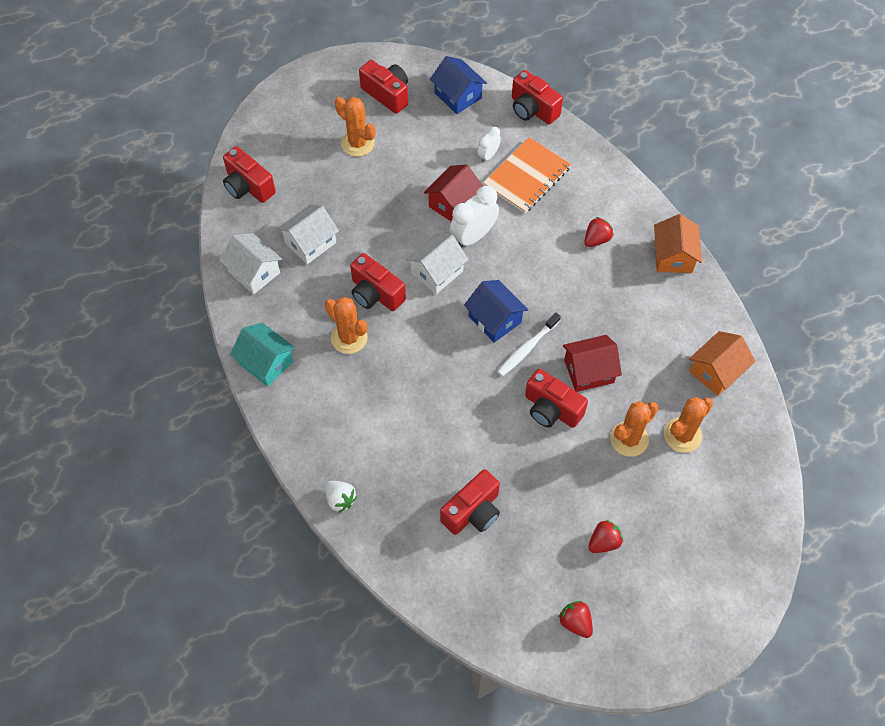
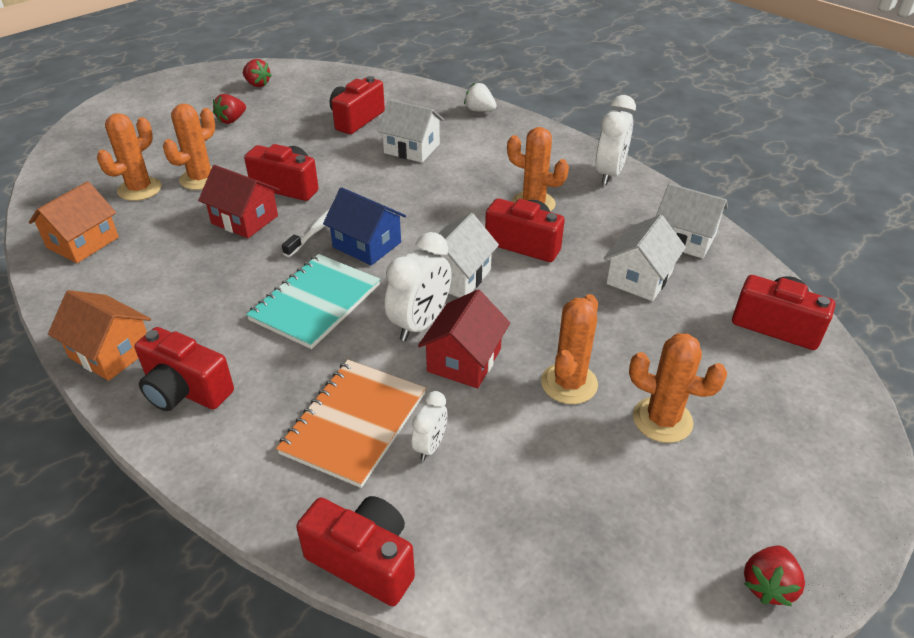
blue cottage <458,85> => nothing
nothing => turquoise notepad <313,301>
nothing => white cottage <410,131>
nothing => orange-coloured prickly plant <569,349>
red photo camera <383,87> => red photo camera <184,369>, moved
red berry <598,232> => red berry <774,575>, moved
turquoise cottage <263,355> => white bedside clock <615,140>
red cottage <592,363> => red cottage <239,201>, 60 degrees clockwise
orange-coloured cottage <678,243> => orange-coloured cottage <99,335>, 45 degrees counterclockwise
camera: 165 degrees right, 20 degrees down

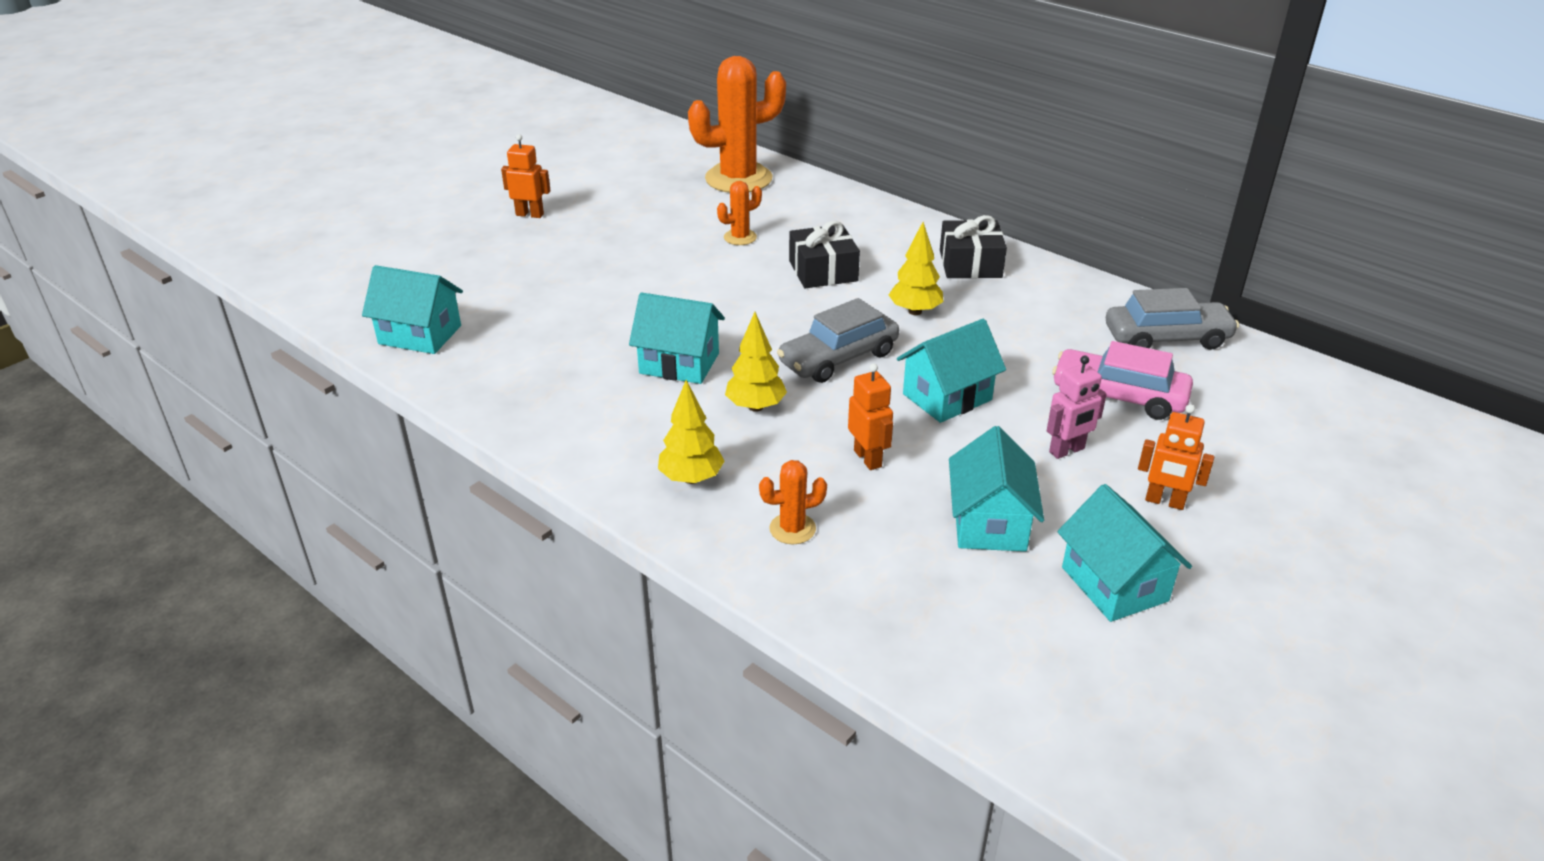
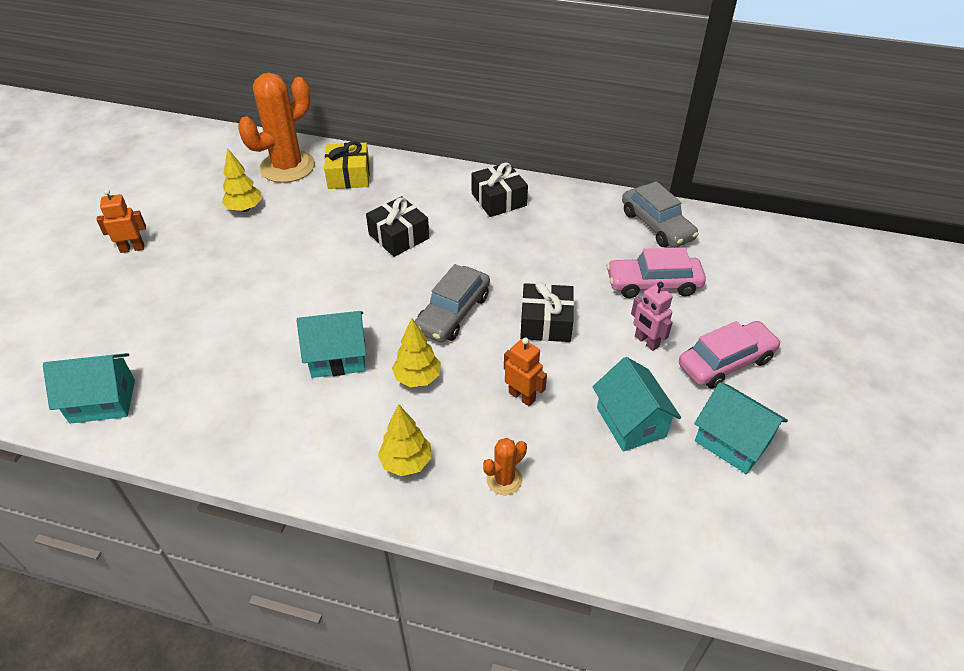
orange-coloured prickly plant <739,213> => nothing
nothing => yellow wrapped gift <347,165>
yellow tree <916,268> => yellow tree <242,180>, moved
turquoise cottage <951,371> => black wrapped gift <547,312>
orange-coloured robot <1176,457> => rosy car <730,355>
rosy robot <1077,407> => rosy robot <652,316>, 105 degrees clockwise
ash-grey car <1172,319> => ash-grey car <660,214>, 90 degrees clockwise
camera: 25 degrees left, 10 degrees up

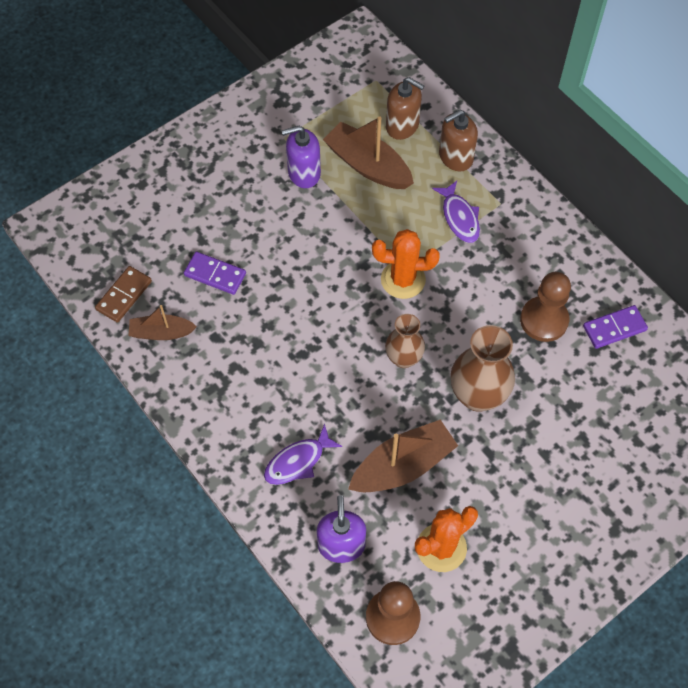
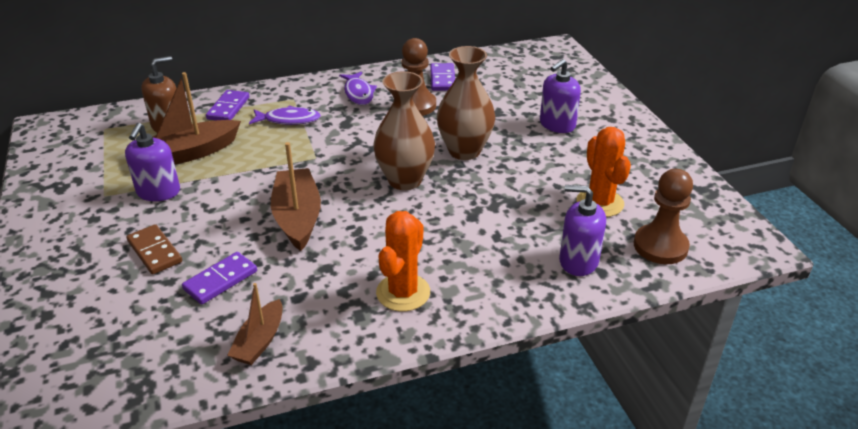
nothing => royal purple soap dispenser <560,96>
dark brown domino <123,294> => dark brown domino <154,249>, moved
royal purple fish <303,454> => royal purple fish <358,88>, moved
dark brown sailboat <403,456> => dark brown sailboat <296,196>, moved
orange-coloured prickly plant <406,264> => orange-coloured prickly plant <403,261>, moved
dark brown soap dispenser <458,140> => royal purple domino <227,105>
dark brown vase <405,341> => dark brown vase <404,130>, x1.57
camera: 70 degrees left, 25 degrees down

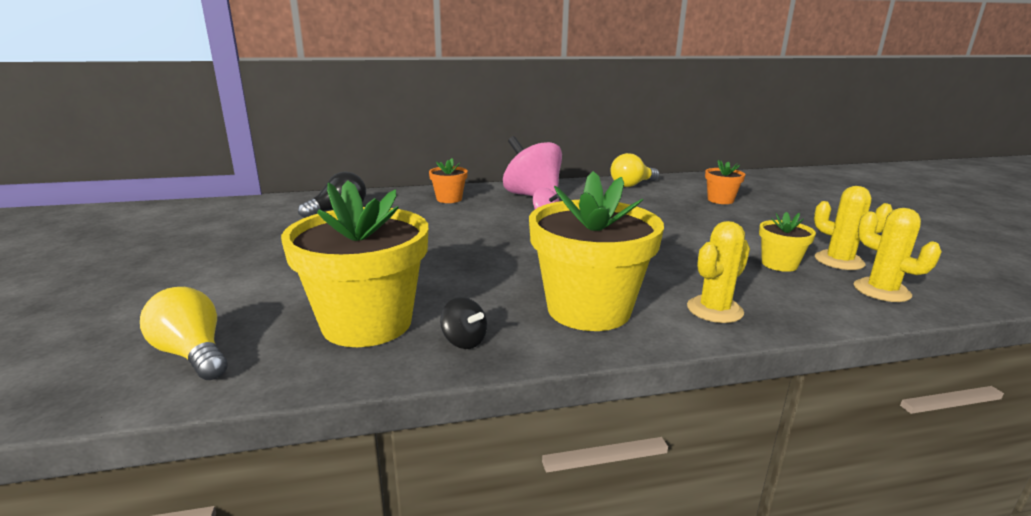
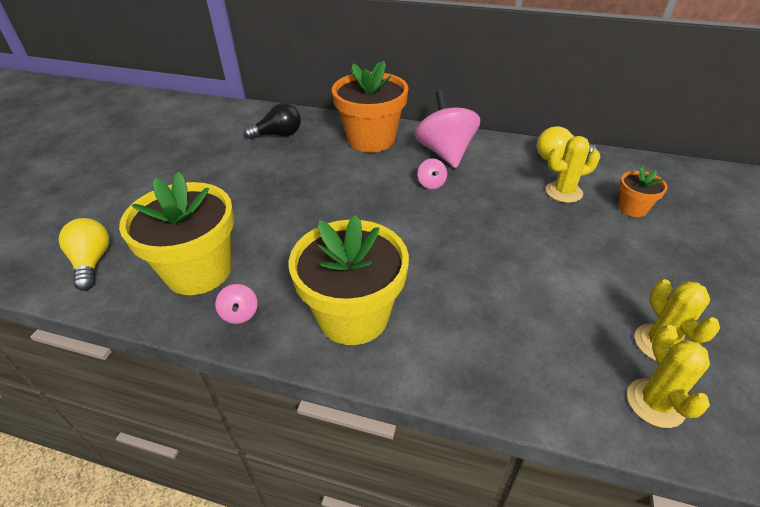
yellow flower pot <787,242> => nothing
yellow prickly plant <718,272> => yellow prickly plant <573,169>, moved
black whirligig <463,323> => rosy whirligig <236,304>
orange-coloured flower pot <448,180> => orange-coloured flower pot <370,106>, x2.09
camera: 30 degrees right, 20 degrees up

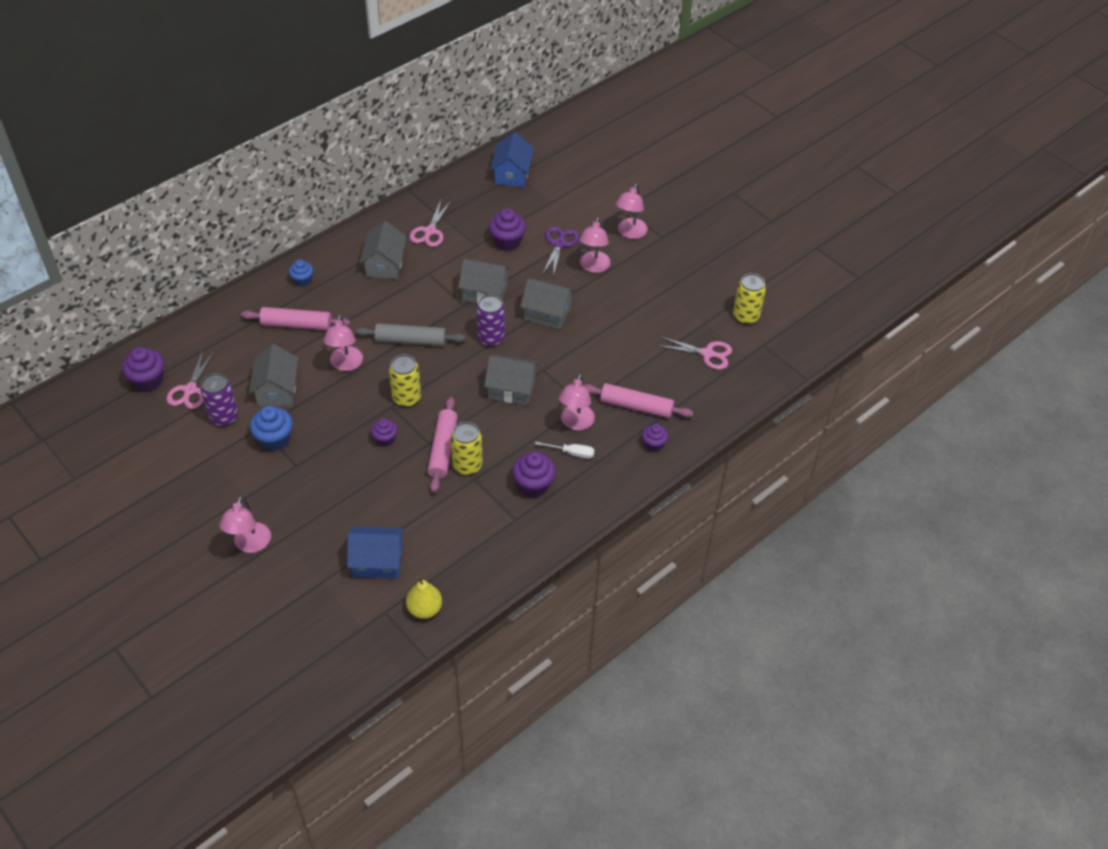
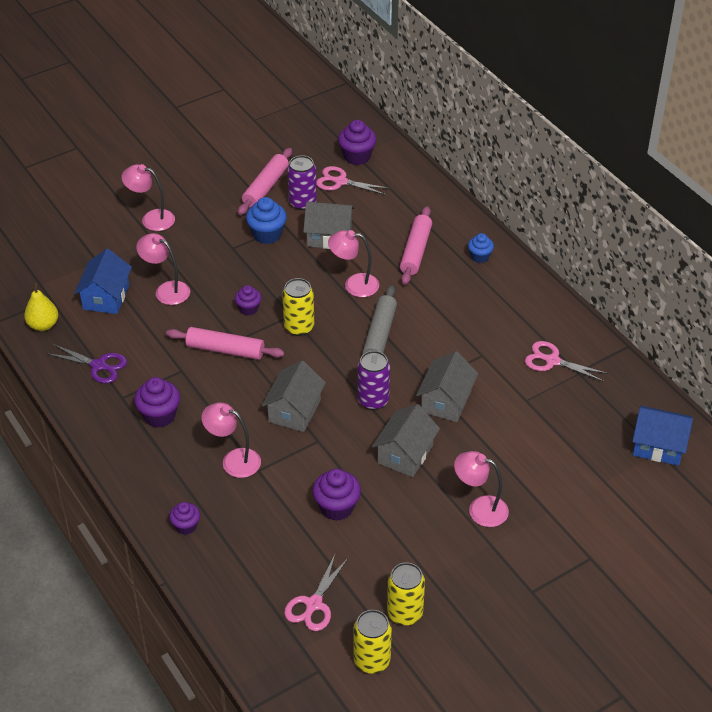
ash-grey cottage <383,250> => nothing
white hand screwdriver <565,450> => nothing
yellow can <467,448> => yellow can <406,594>, moved
royal purple cupcake <507,229> => royal purple cupcake <336,495>, moved
royal purple shears <560,252> => royal purple shears <86,363>, moved
rosy pastry roller <638,400> => rosy pastry roller <265,181>, moved
rosy lamp <632,211> => rosy lamp <163,269>, moved
camera: 100 degrees right, 5 degrees down

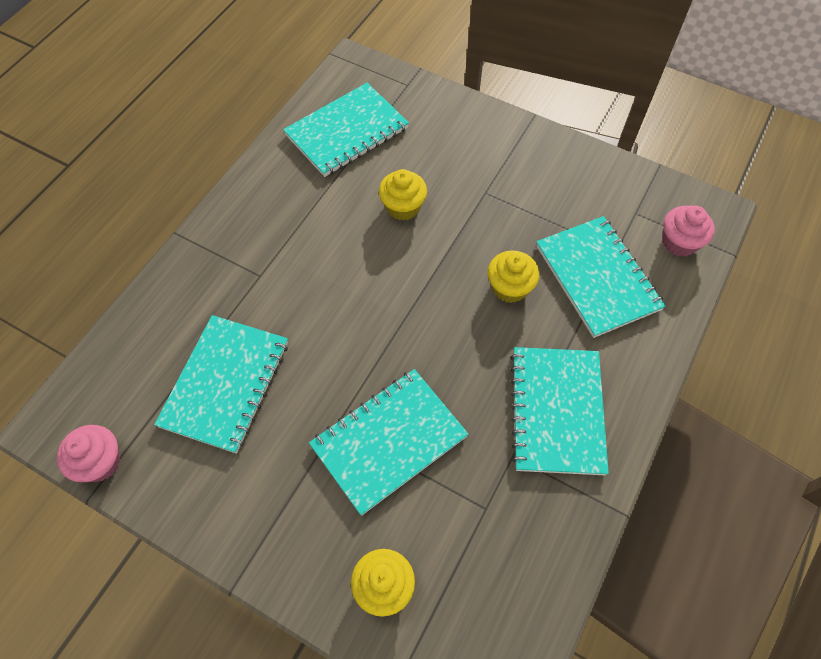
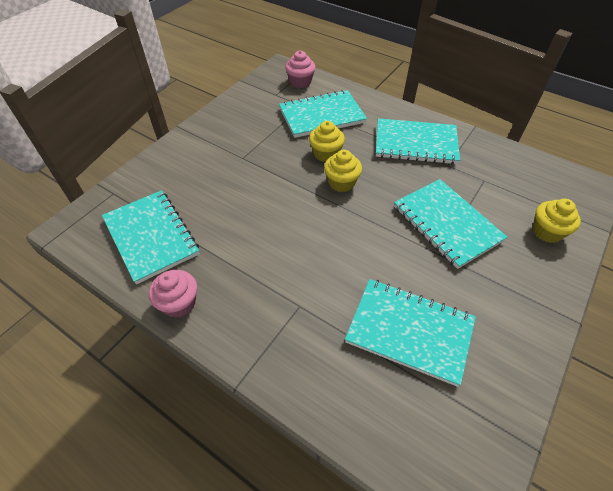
rosy cupcake <88,453> => rosy cupcake <173,294>, moved
yellow cupcake <403,195> => yellow cupcake <343,171>, moved
camera: 85 degrees left, 10 degrees down

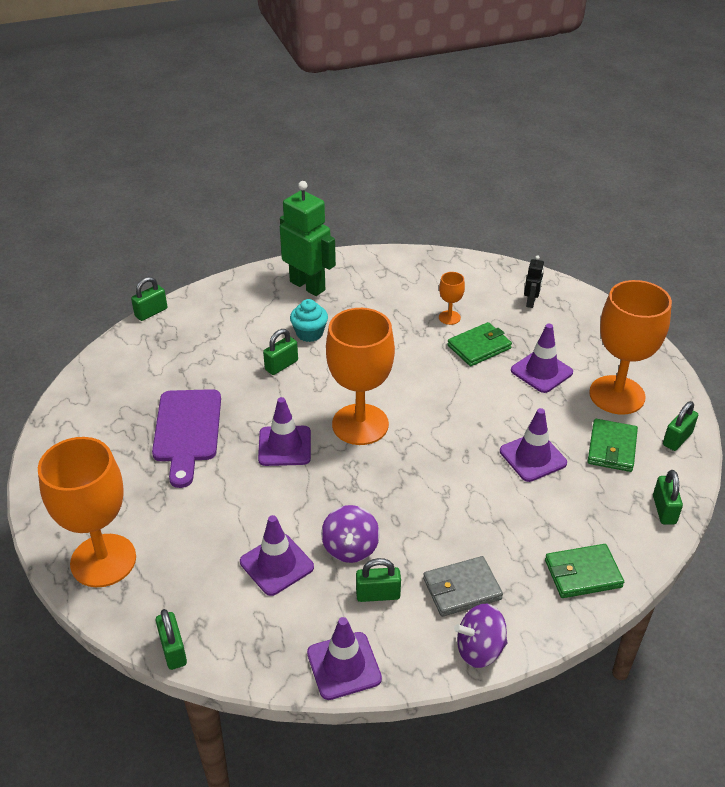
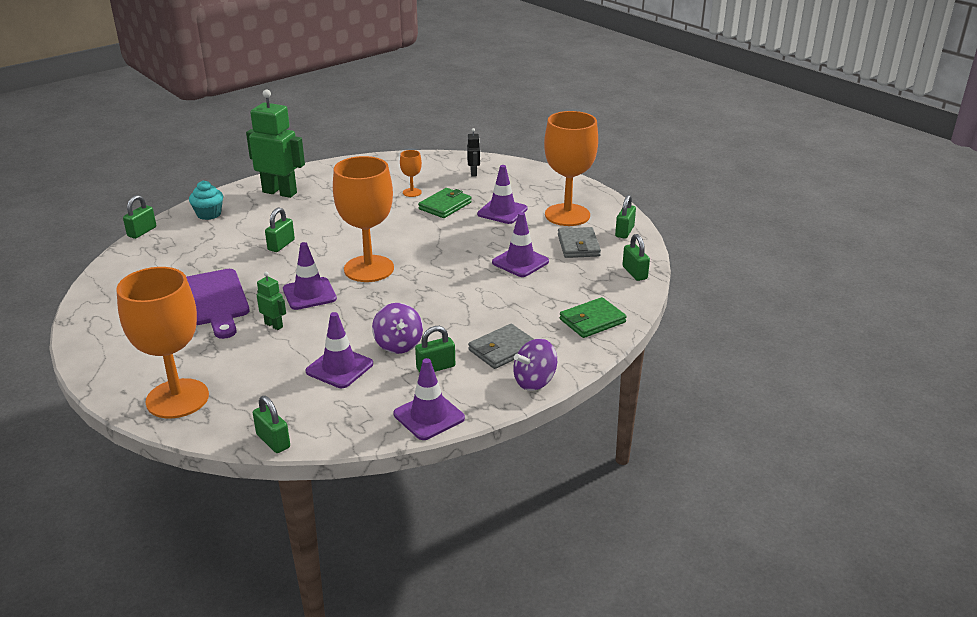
nothing => emerald robot <271,301>
turquoise cupcake <309,320> => turquoise cupcake <206,200>, moved
emerald billfold <612,445> => ash-grey billfold <579,242>
camera: 20 degrees left, 10 degrees down

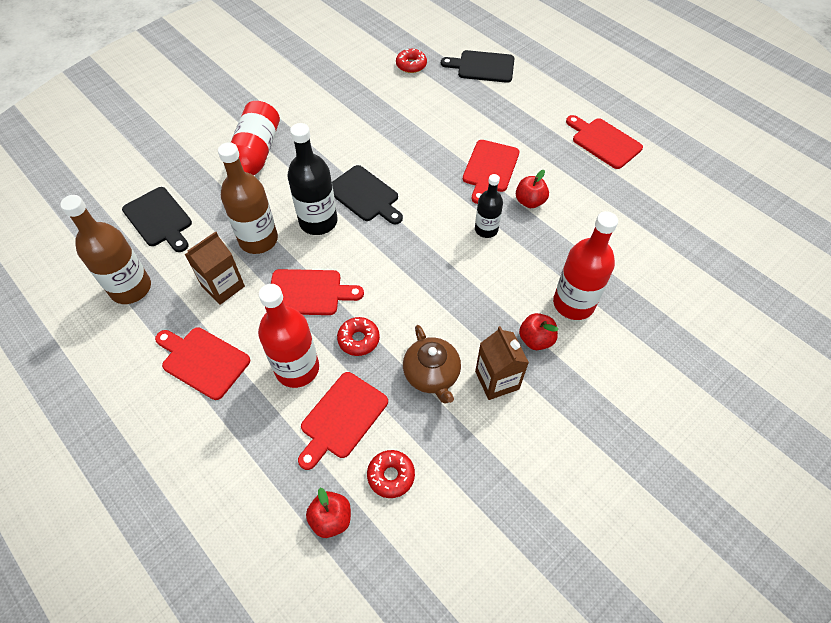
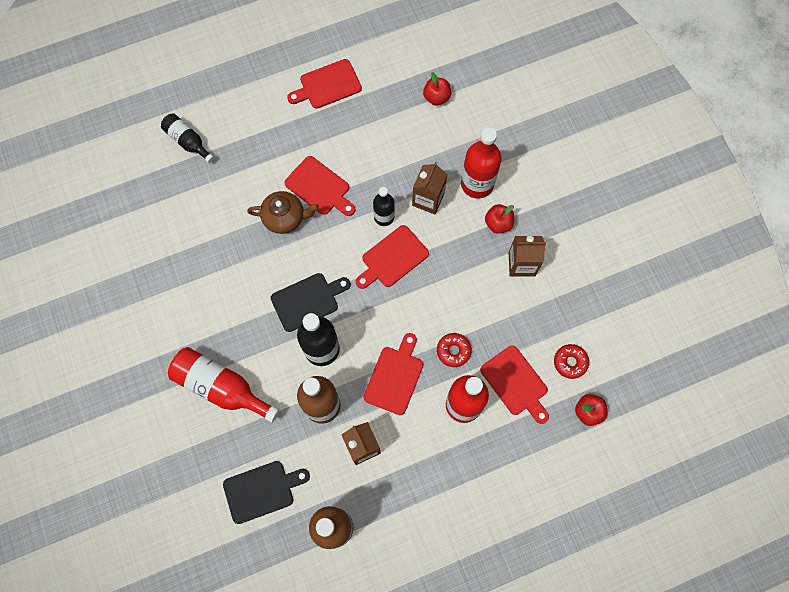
red glazed donut <411,61> => nothing
nothing => dark brown juice carton <429,188>
red chopping board <202,363> => red chopping board <392,257>, moved
dark brown tea pot <432,364> => dark brown tea pot <283,212>, moved
red toy apple <532,189> => red toy apple <437,89>, moved
black chopping board <478,66> => black drink bottle <187,138>
camera: 70 degrees left, 15 degrees up

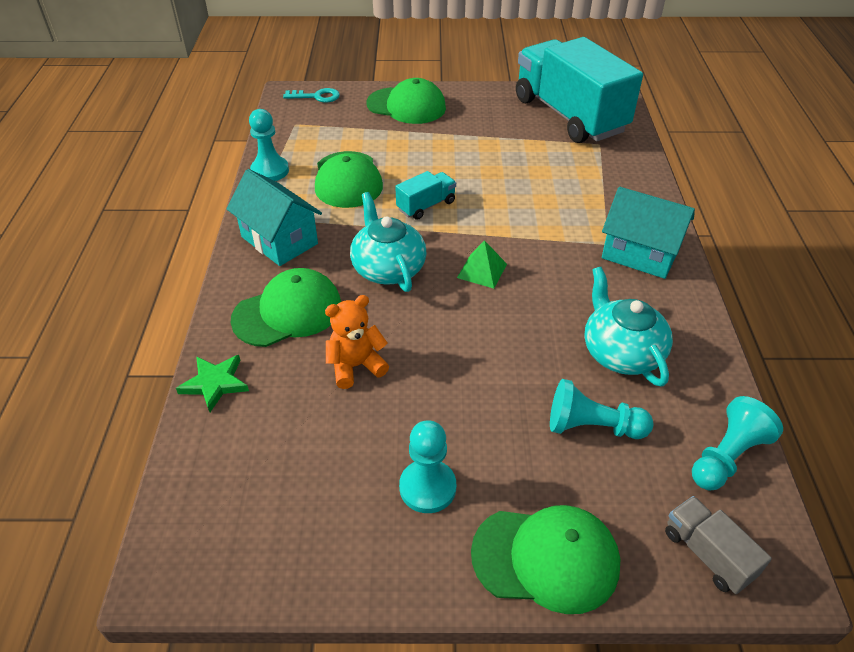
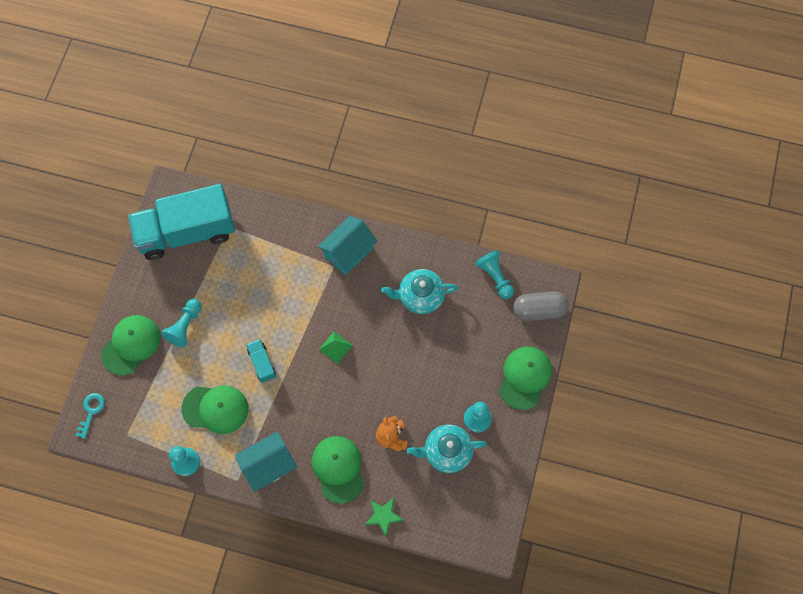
turquoise tea pot <388,242> => turquoise tea pot <446,448>, moved
turquoise game pawn <602,409> => turquoise game pawn <181,323>, moved
ash-grey lorry <718,545> => ash-grey capsule <541,306>
camera: 75 degrees left, 25 degrees up

